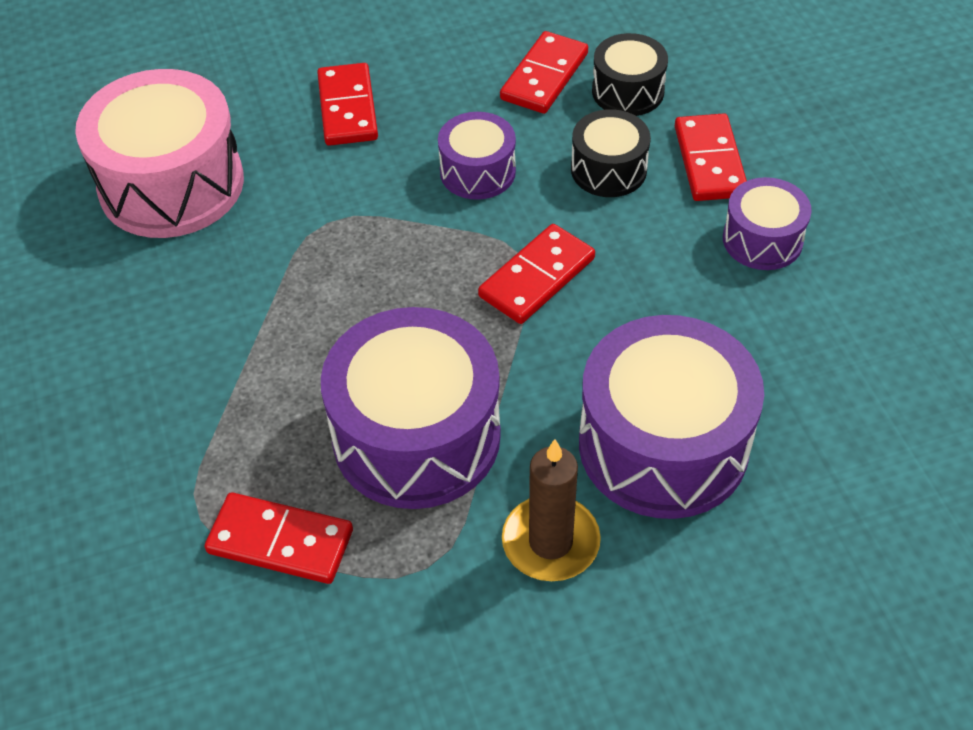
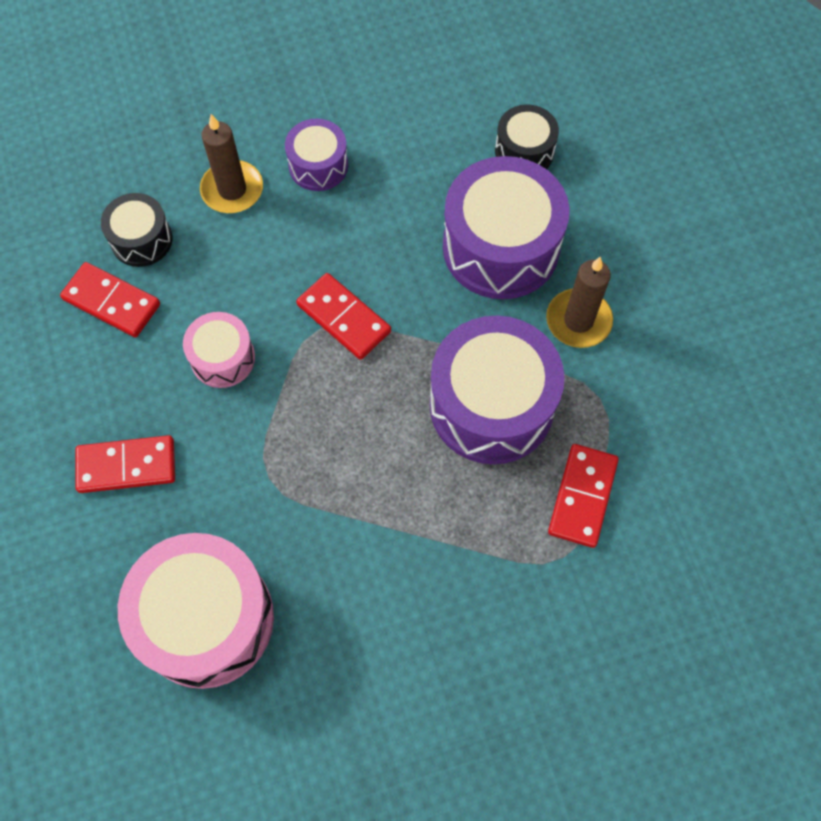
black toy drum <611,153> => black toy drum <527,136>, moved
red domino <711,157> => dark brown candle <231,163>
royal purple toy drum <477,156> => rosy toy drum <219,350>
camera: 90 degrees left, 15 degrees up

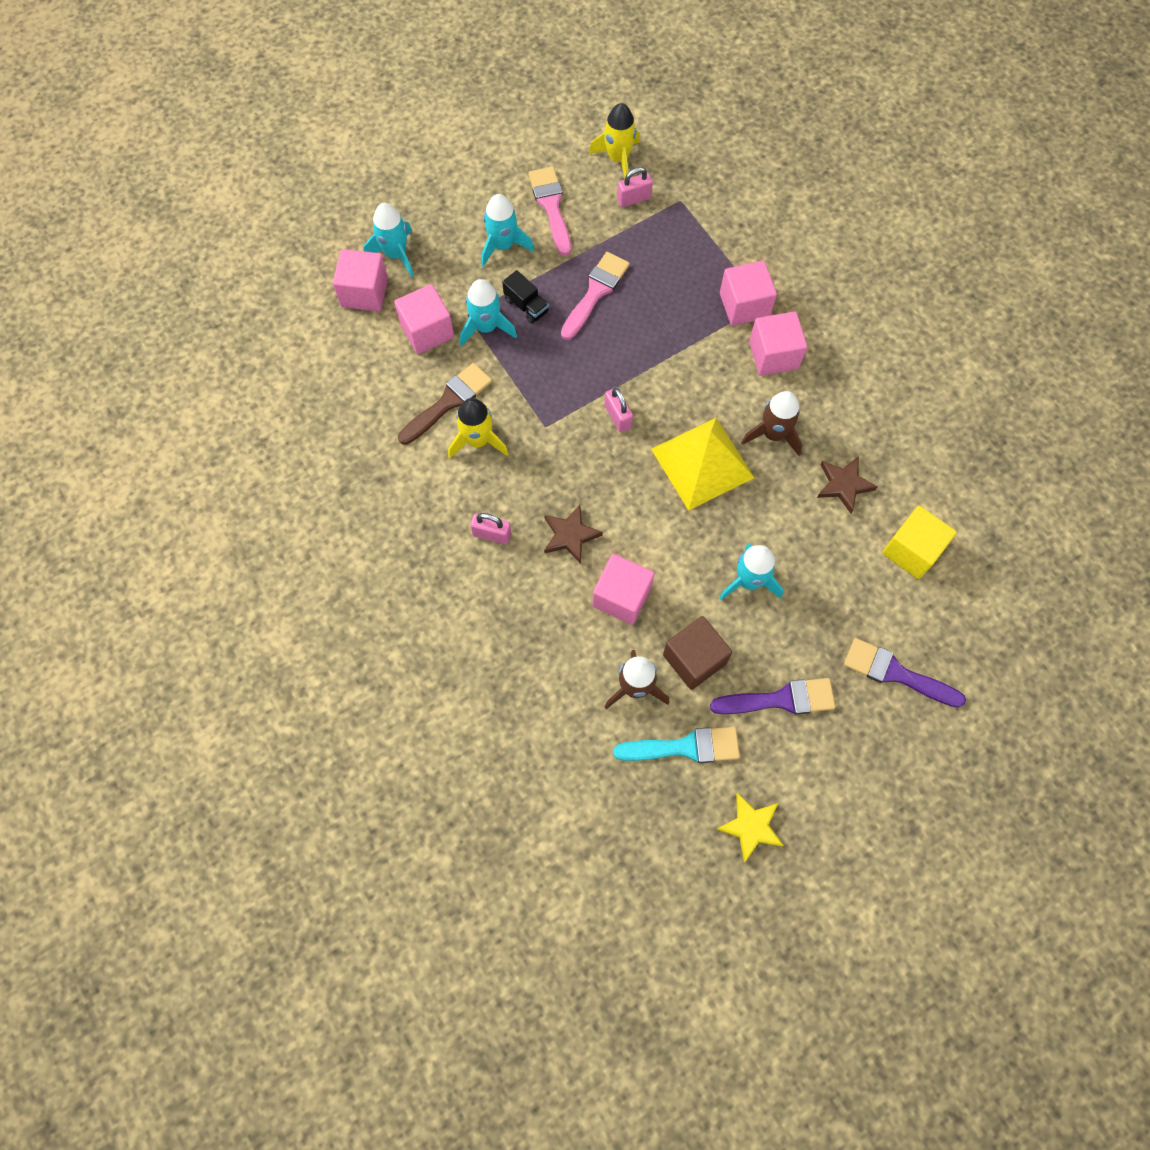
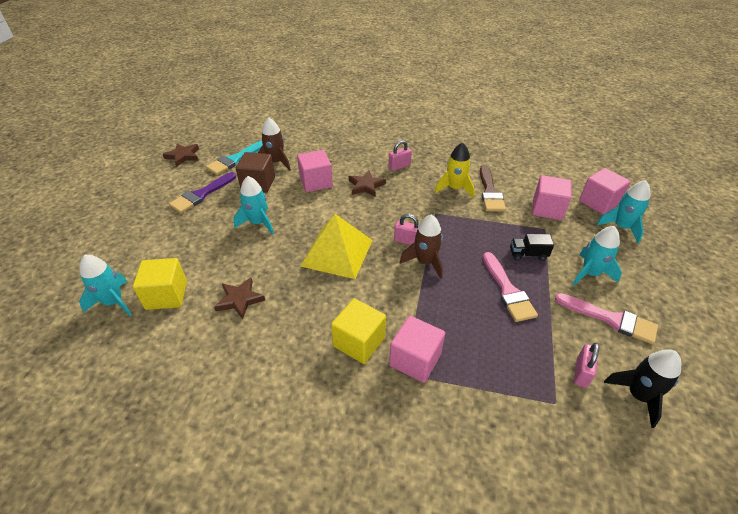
royal purple paint brush <905,673> => nothing
turquoise rocket <488,313> => turquoise rocket <105,285>, moved
dark brown rocket <771,423> => dark brown rocket <421,247>, moved
yellow rocket <614,140> => black rocket <642,388>
yellow five-pointed star <750,827> => dark brown five-pointed star <181,155>
rosy block <778,343> => yellow block <358,331>
camera: 135 degrees right, 25 degrees down

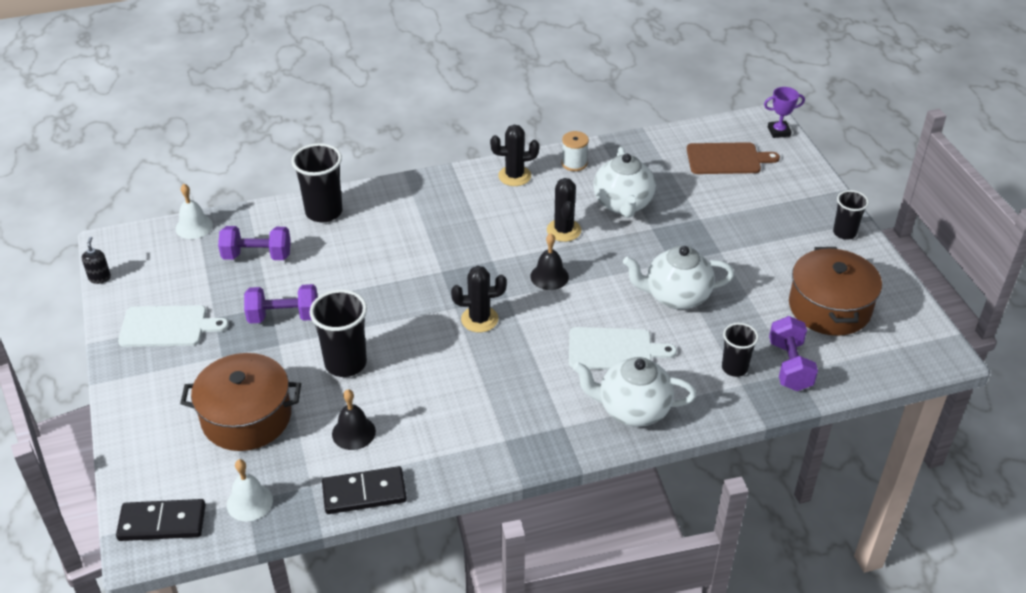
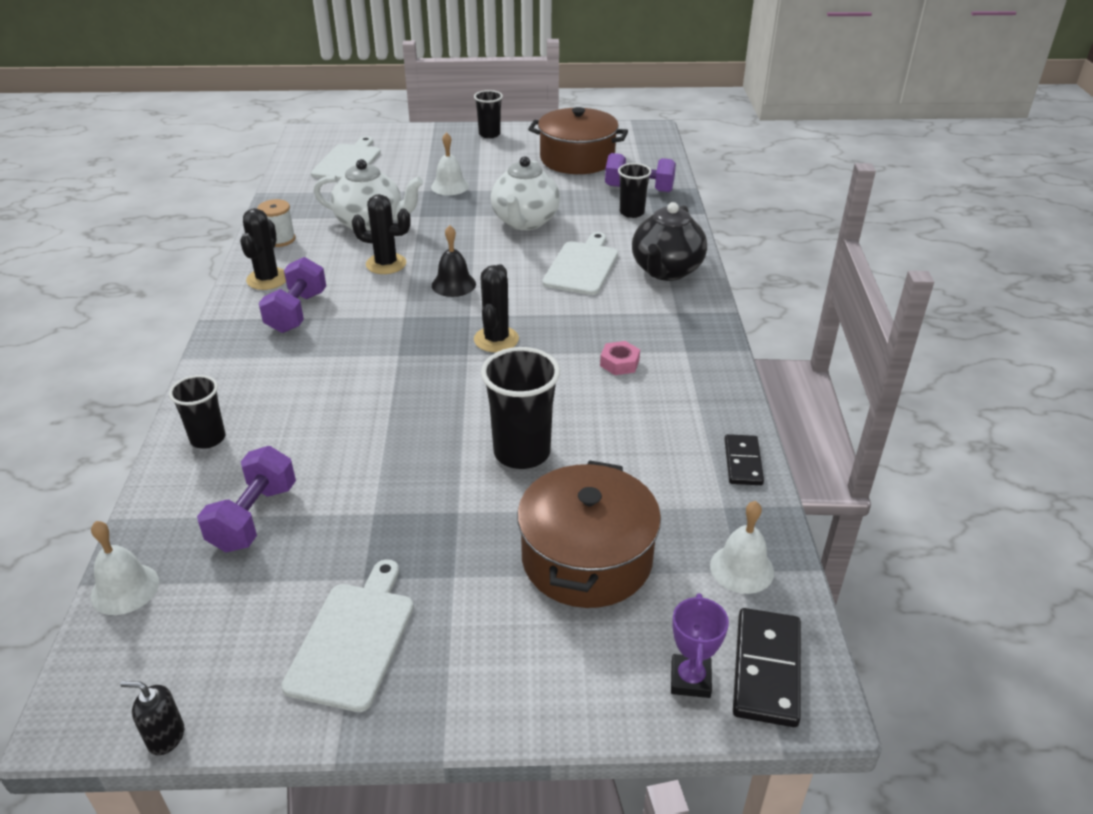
black hand bell <354,420> => nothing
nothing => white hand bell <450,163>
nothing => rosy hexagon nut <620,358>
royal purple hand weight <281,303> => royal purple hand weight <292,295>, moved
royal purple prize cup <784,112> => royal purple prize cup <700,645>, moved
white tea pot <635,392> => black tea pot <669,241>
dark brown chopping board <733,158> => white chopping board <346,158>
black beaker <316,183> => black beaker <197,412>, x0.62
black domino <364,490> => black domino <744,459>, x0.67
camera: 75 degrees left, 5 degrees down

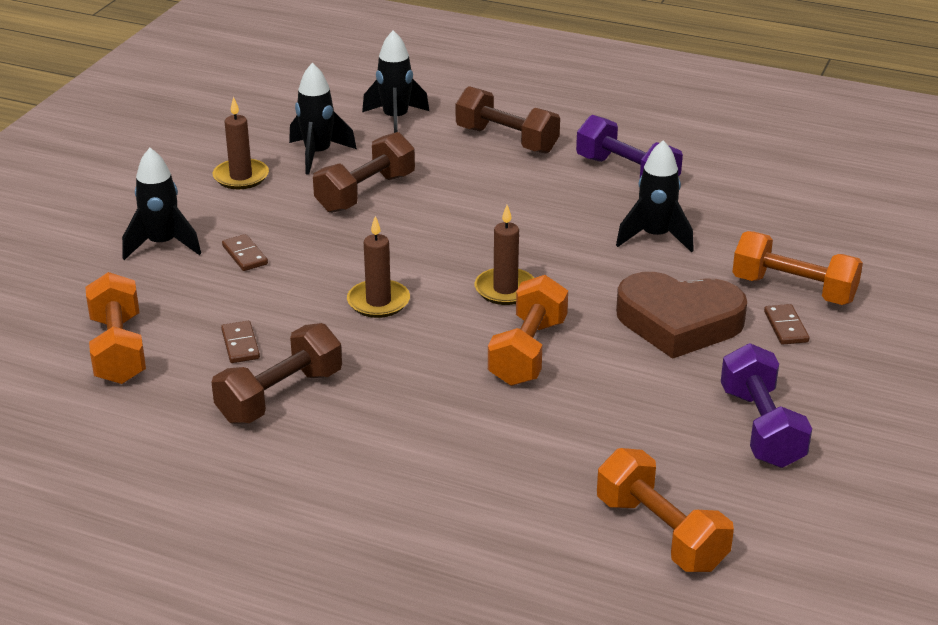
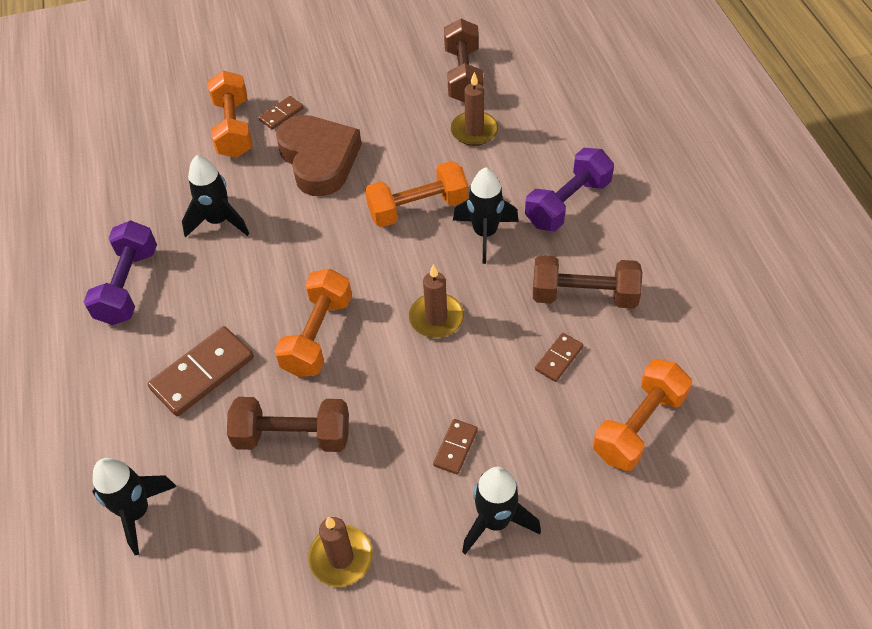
nothing => dark brown domino <201,371>
black rocket <323,119> => black rocket <486,215>, moved
dark brown hand weight <508,120> => dark brown hand weight <464,60>, moved
dark brown candle <504,255> => dark brown candle <474,109>, moved
orange-coloured hand weight <665,510> => orange-coloured hand weight <313,323>, moved
royal purple hand weight <766,405> => royal purple hand weight <569,189>, moved
camera: 125 degrees left, 20 degrees up

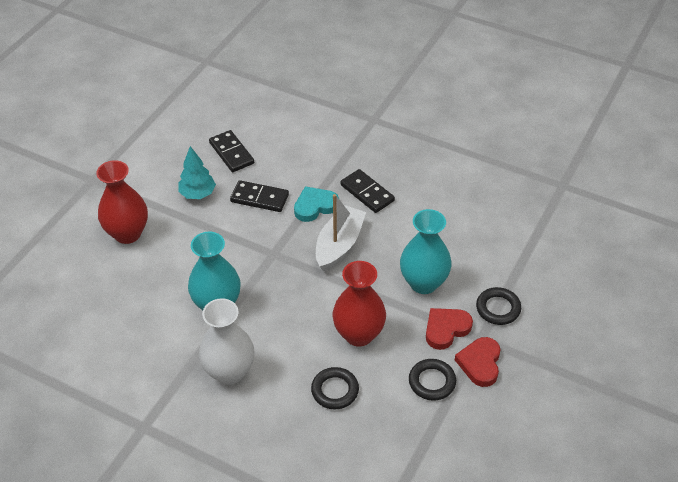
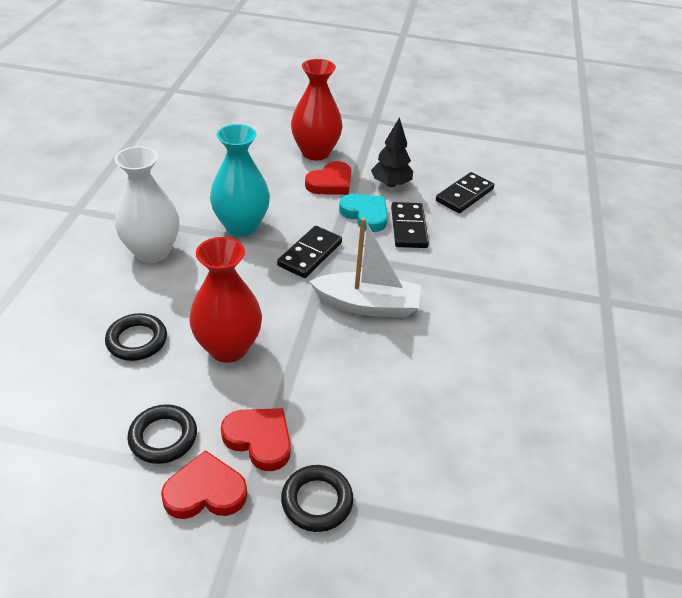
turquoise vase <426,251> => nothing
nothing => red heart <328,178>
turquoise heart <316,204> => turquoise heart <363,213>, moved
black domino <367,191> => black domino <309,252>, moved
turquoise tree <197,172> => black tree <392,152>
camera: 70 degrees right, 5 degrees down

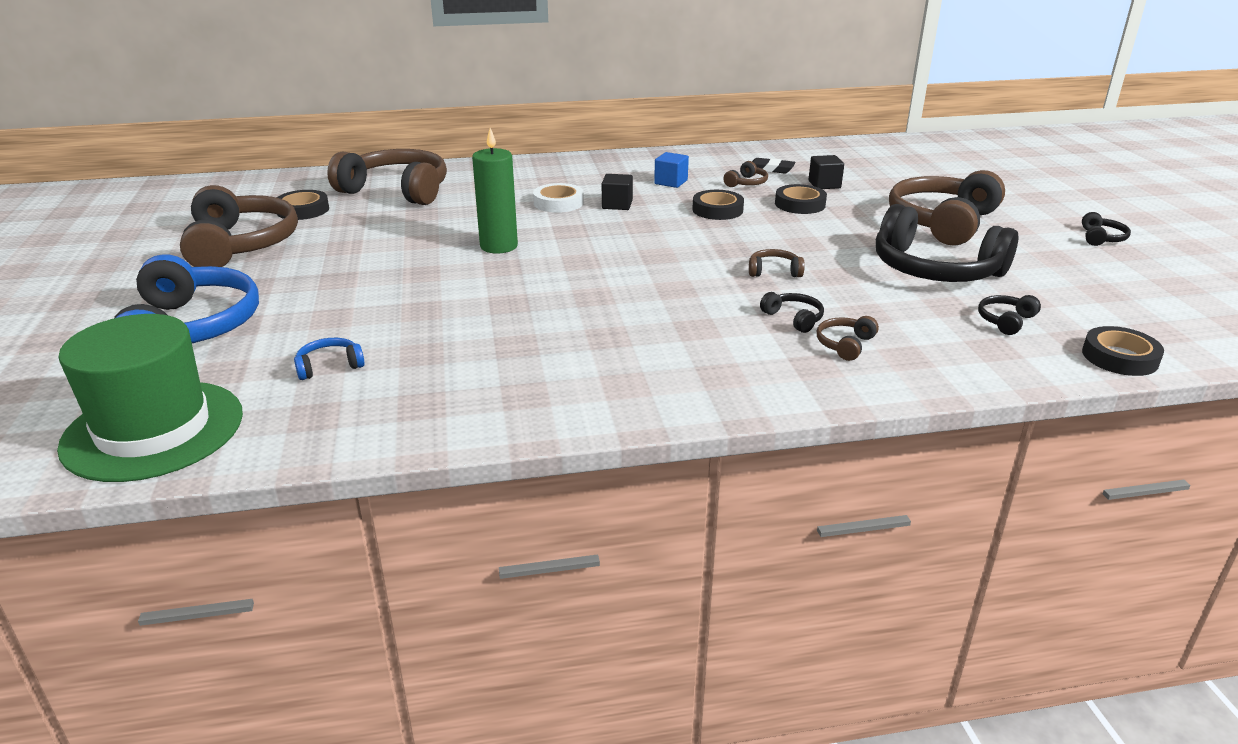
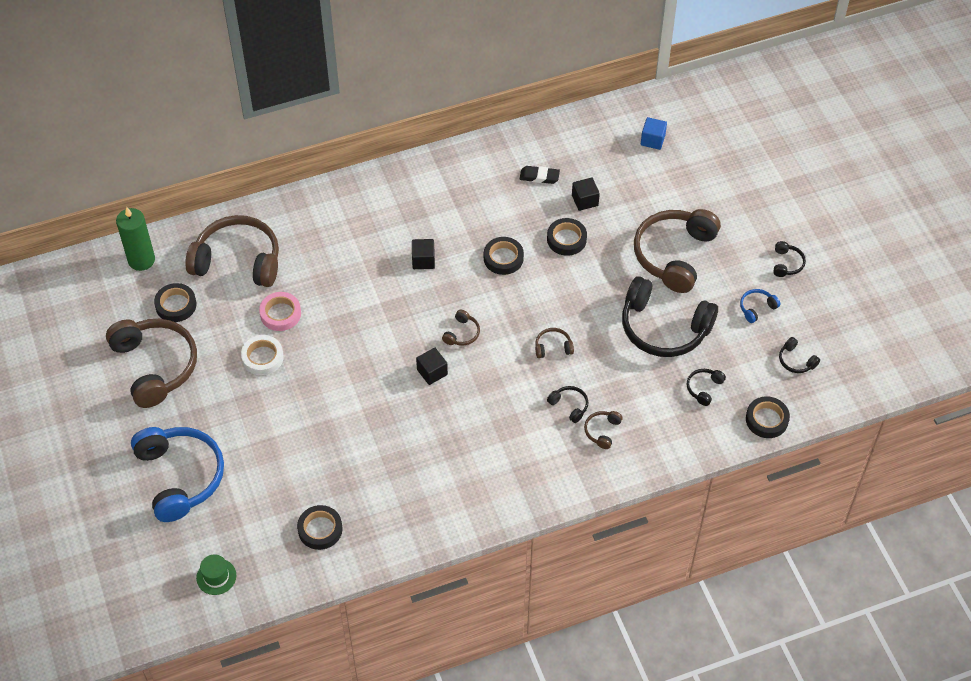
nothing => rosy sticky tape <280,311>
nothing => black sticky tape <319,527>
nothing => black block <432,366>
nothing => black over-ear headphones <799,355>
blue over-ear headphones <329,359> => blue over-ear headphones <760,306>, moved
emerald candle <495,190> => emerald candle <135,239>, moved
white sticky tape <558,198> => white sticky tape <262,355>, moved
blue block <671,170> => blue block <654,133>, moved
dark brown over-ear headphones <745,174> => dark brown over-ear headphones <461,328>, moved
emerald tall hat <150,398> => emerald tall hat <216,574>, x0.41
camera: 10 degrees left, 25 degrees up

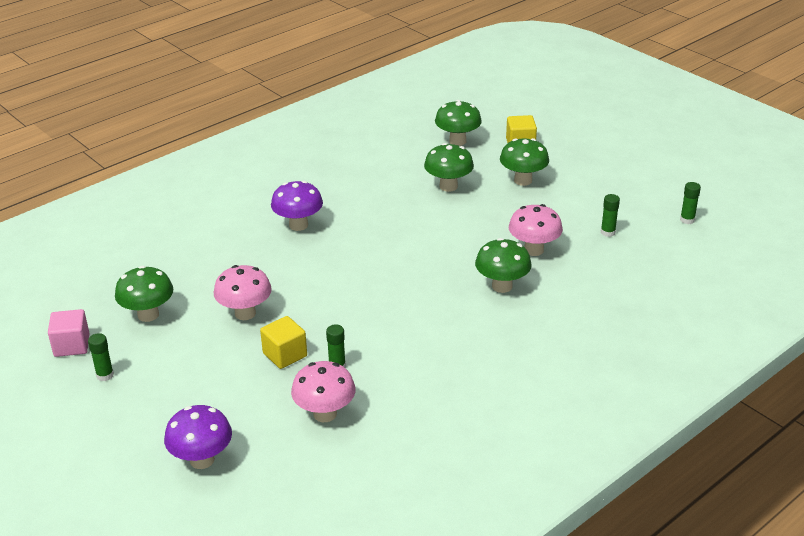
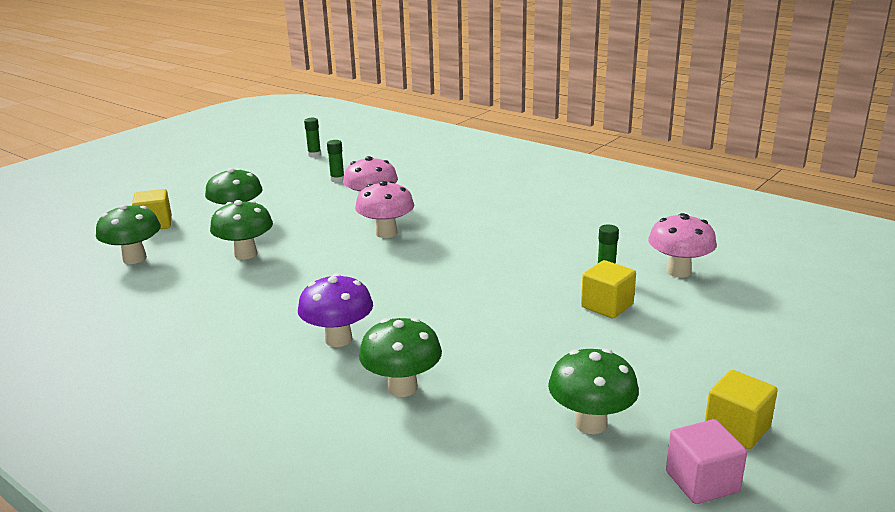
royal purple mushroom <198,437> => nothing
rosy mushroom <243,292> => rosy mushroom <384,209>, moved
emerald mushroom <503,265> => emerald mushroom <400,357>, moved
emerald glue <101,357> => yellow block <741,409>
camera: 100 degrees left, 10 degrees down

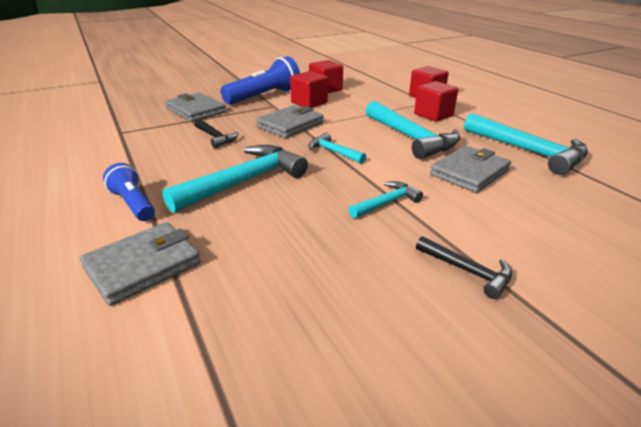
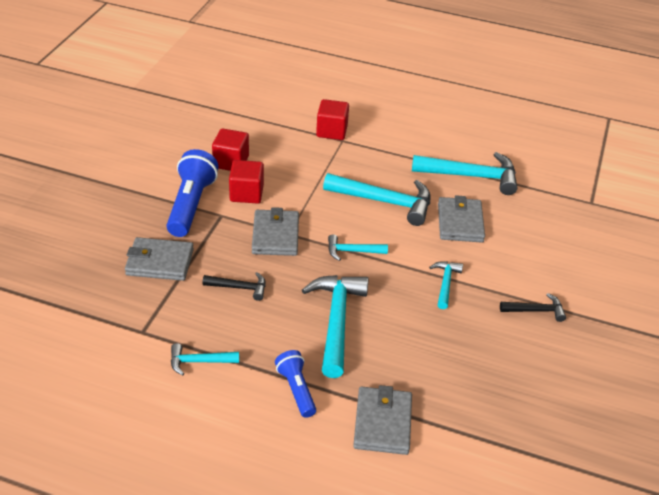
red block <436,101> => nothing
nothing => turquoise carpenter's hammer <205,359>
blue pocket torch <129,192> => blue pocket torch <295,384>, 60 degrees clockwise
camera: 45 degrees left, 10 degrees up

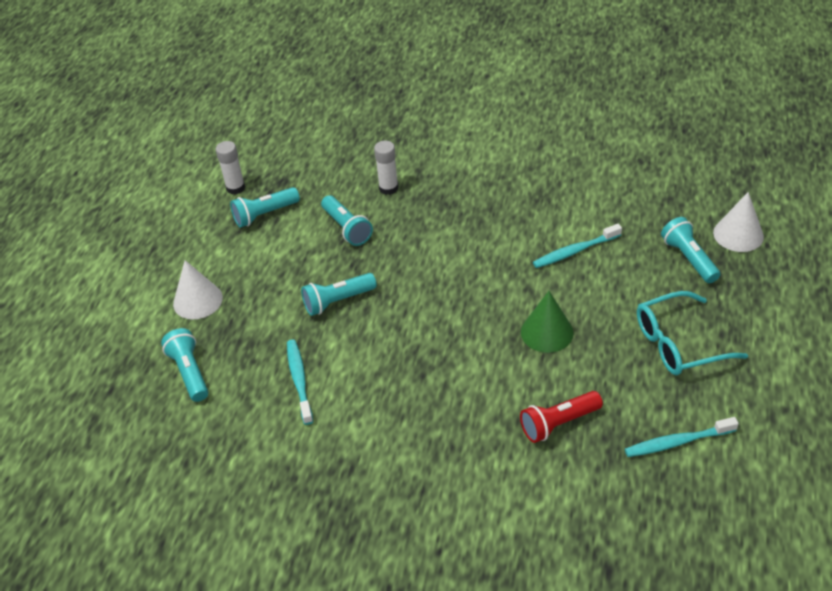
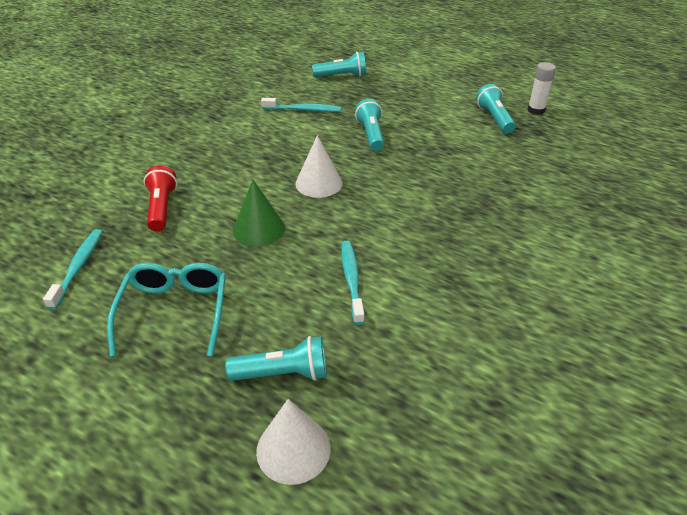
turquoise pocket torch <347,220> => nothing
white glue <386,168> => nothing
white solid cone <198,289> => white solid cone <319,166>, moved
camera: 105 degrees right, 5 degrees down

